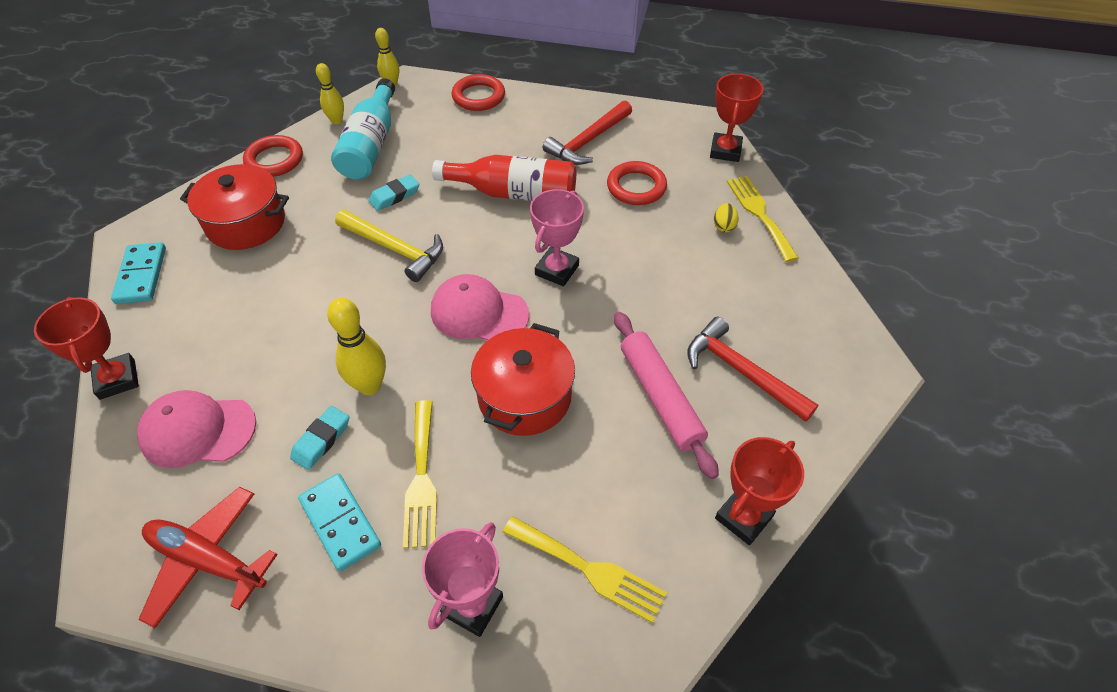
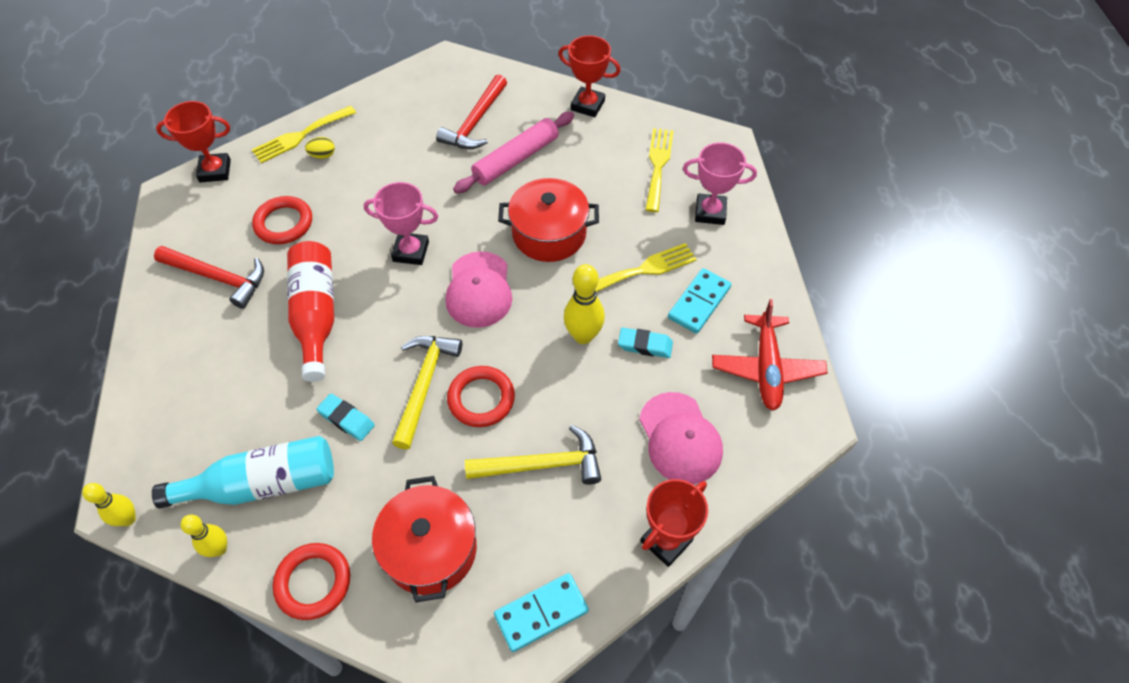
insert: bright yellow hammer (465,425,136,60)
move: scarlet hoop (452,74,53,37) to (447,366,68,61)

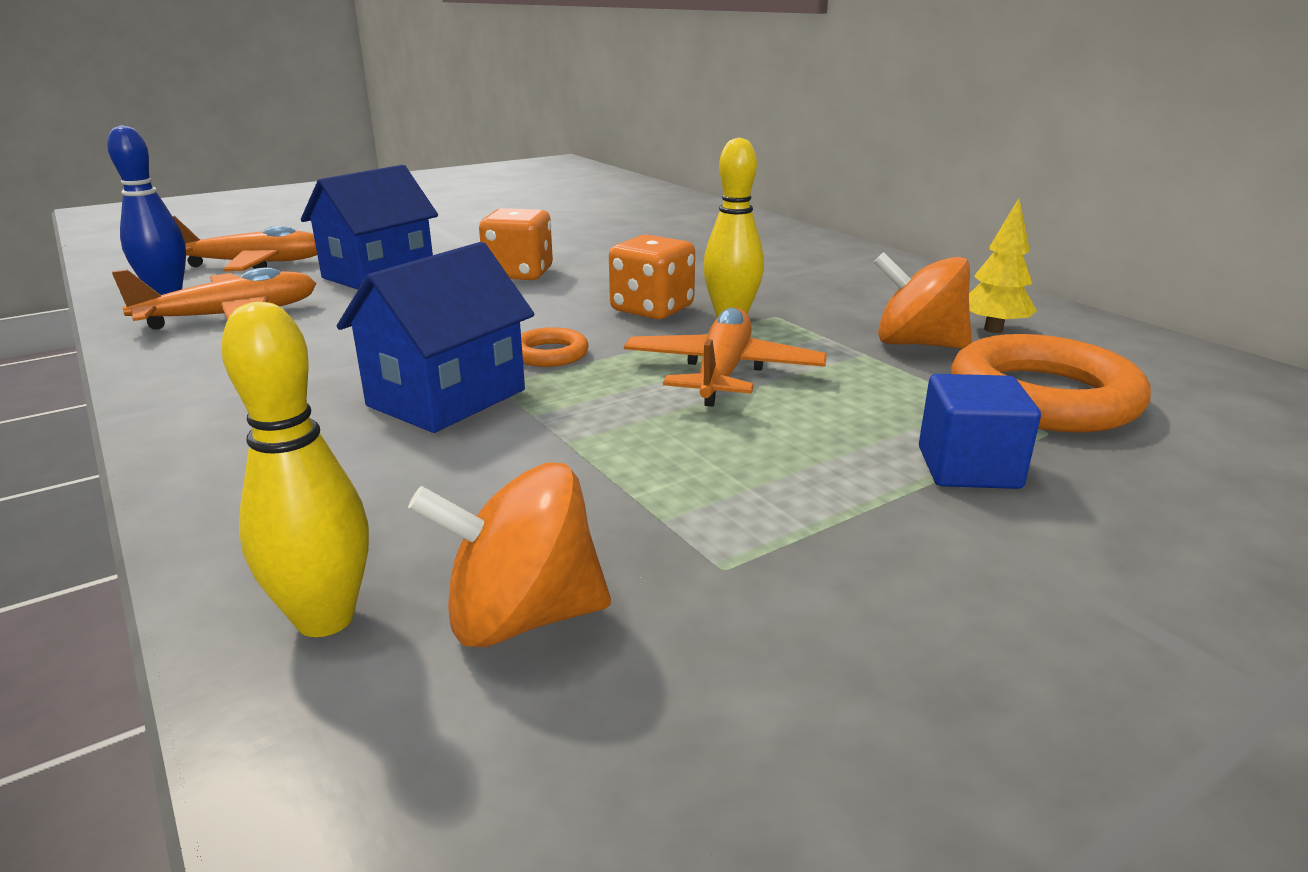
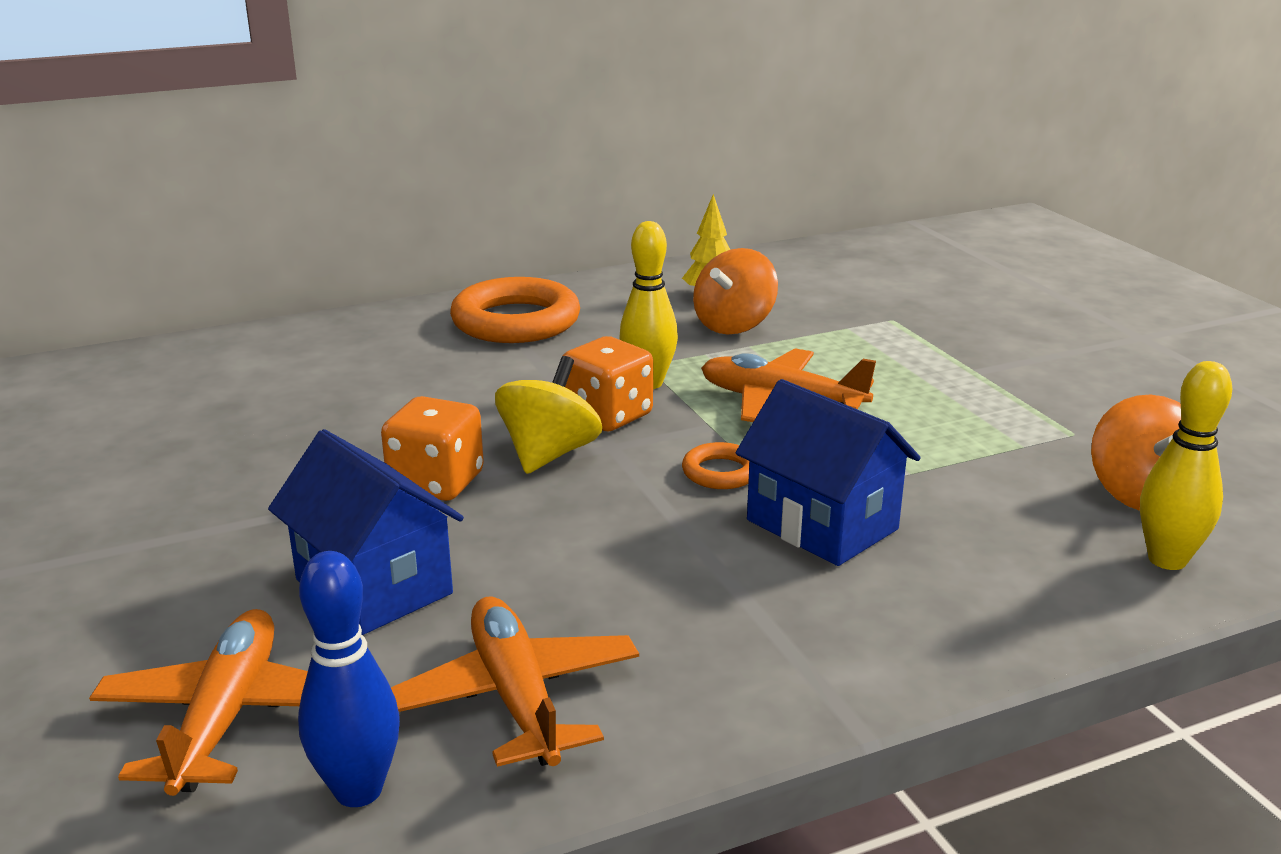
delete: blue block (919,374,122,115)
insert: bright yellow spinning top (495,356,107,118)
move: orange-coloured hoop (951,334,200,99) to (450,277,130,66)

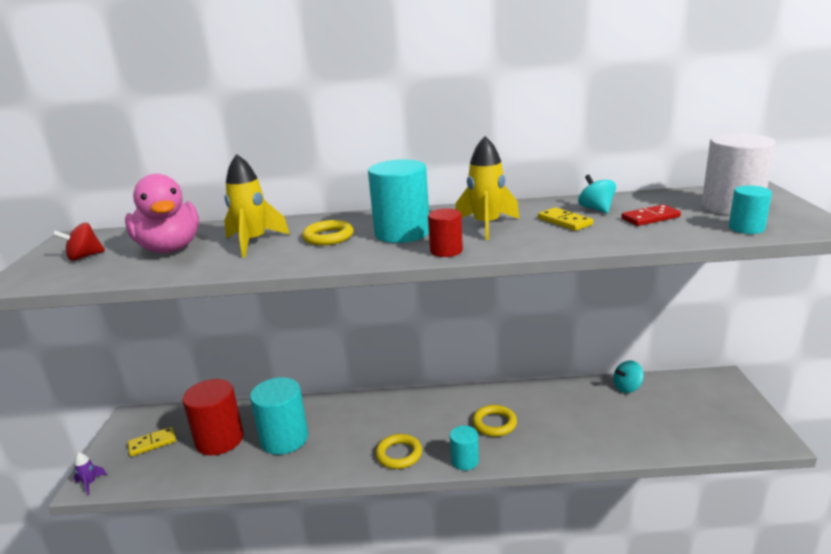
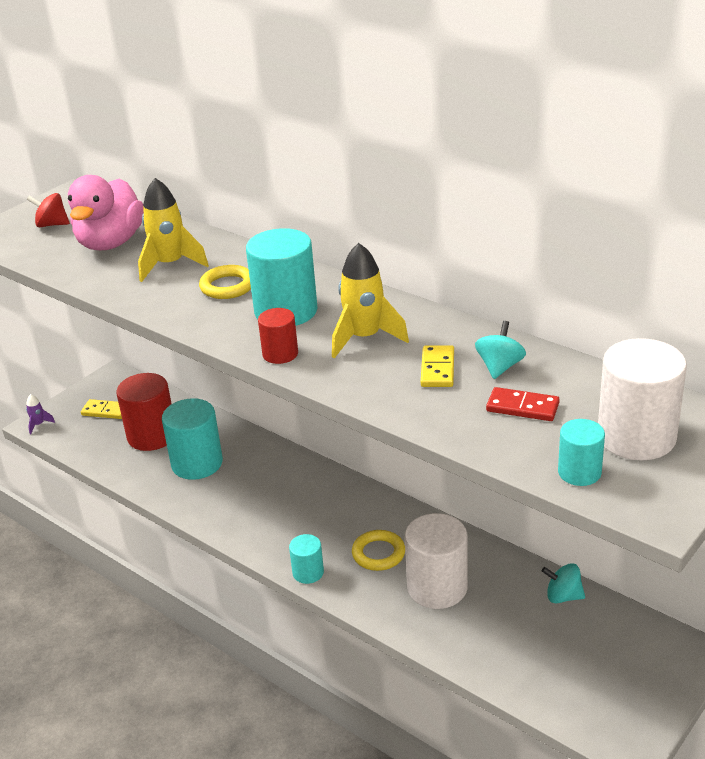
delete: bright yellow hoop (375,434,47,35)
insert: white cylinder shape (405,513,63,96)

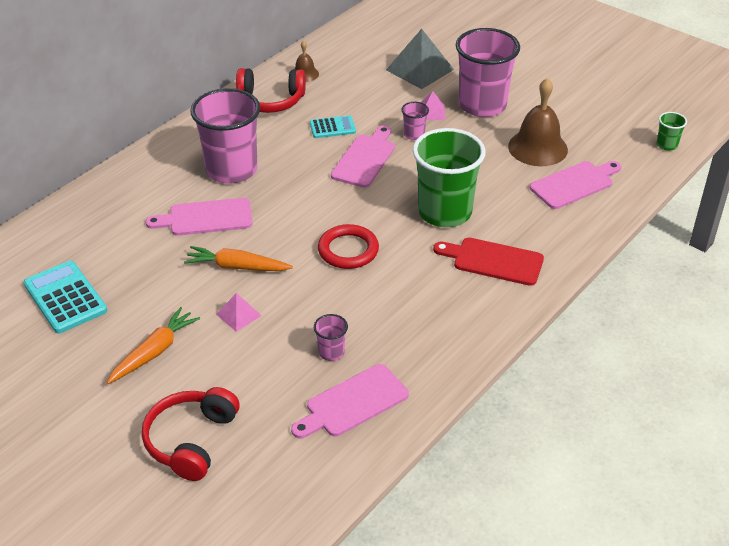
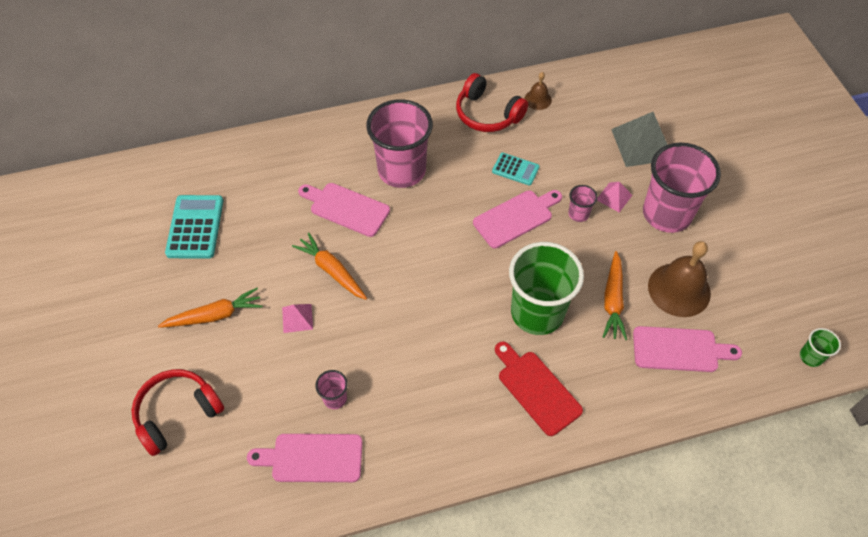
delete: scarlet hoop (318,224,61,45)
insert: orange-coloured toy carrot (603,251,24,89)

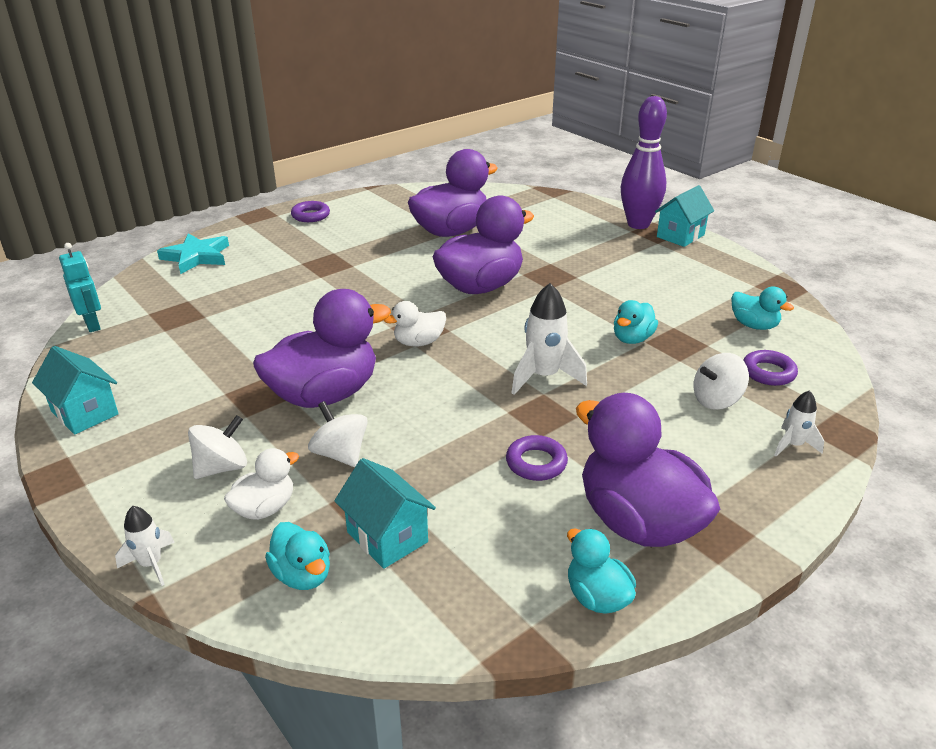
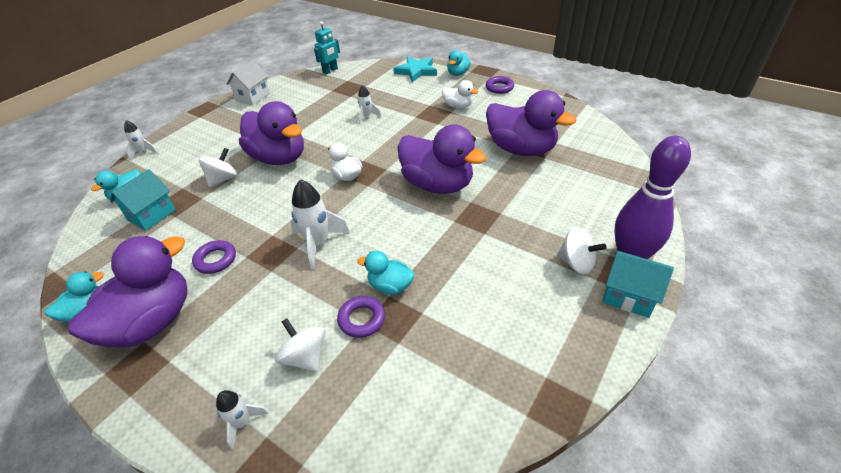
insert: white spaceship (358,85,23,39)
move: violet hoop (743,350,55,36) to (337,296,48,42); white rubber duck (224,448,75,72) to (442,80,36,29); teal rubber duck (731,287,63,43) to (447,50,24,26); white spinning top (188,415,59,64) to (557,227,49,48)
recolor: teal house (32,346,87,89) to white house (226,60,44,45)

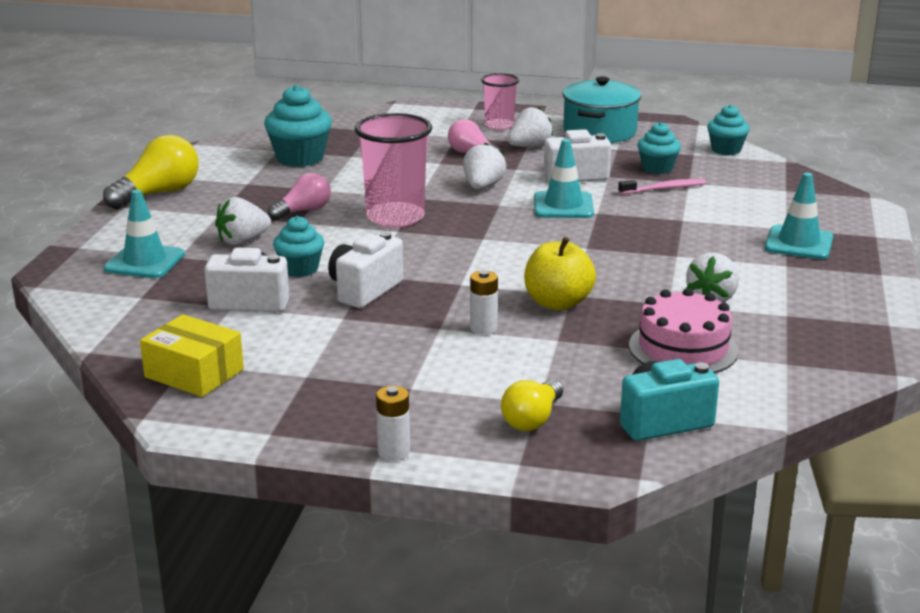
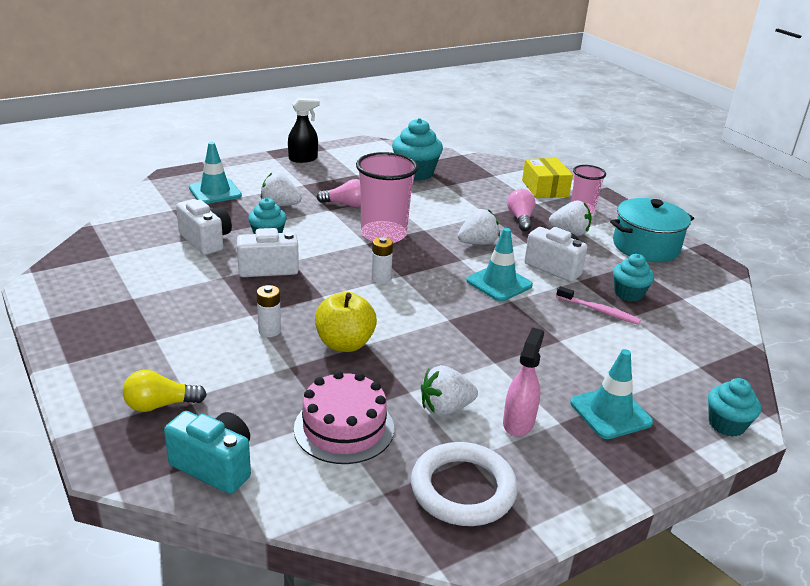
insert: white hoop (411,442,107,84); pink sprayer (503,327,41,110)
move: white battery (376,386,34,75) to (371,237,22,47); bright yellow box (140,314,104,83) to (522,158,51,40); teal cupcake (707,105,43,50) to (708,378,53,59)
replace: bright yellow bulb (103,135,96,74) to ebony sprayer (288,98,31,65)

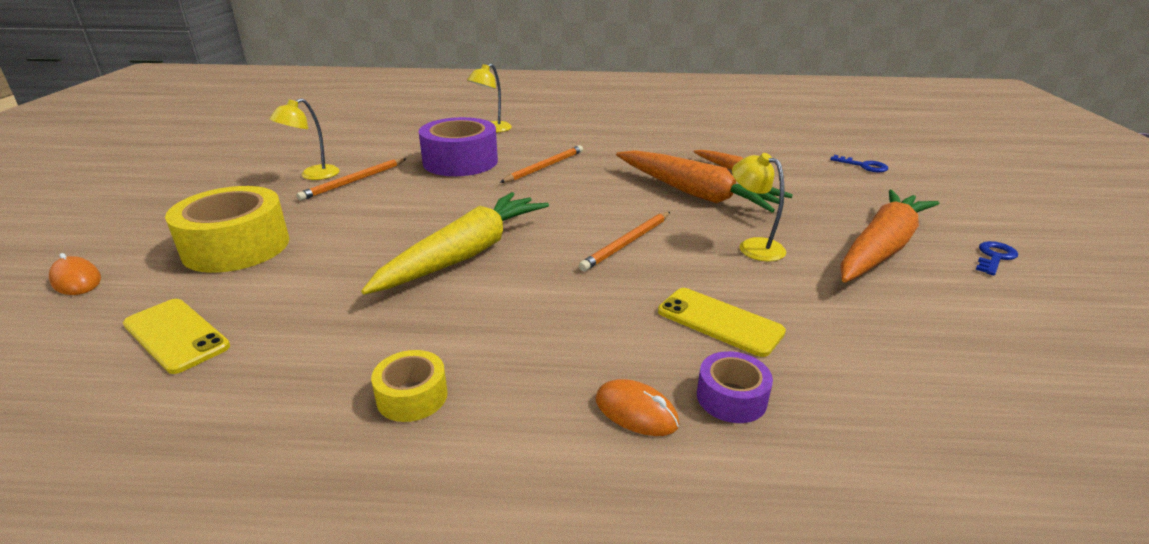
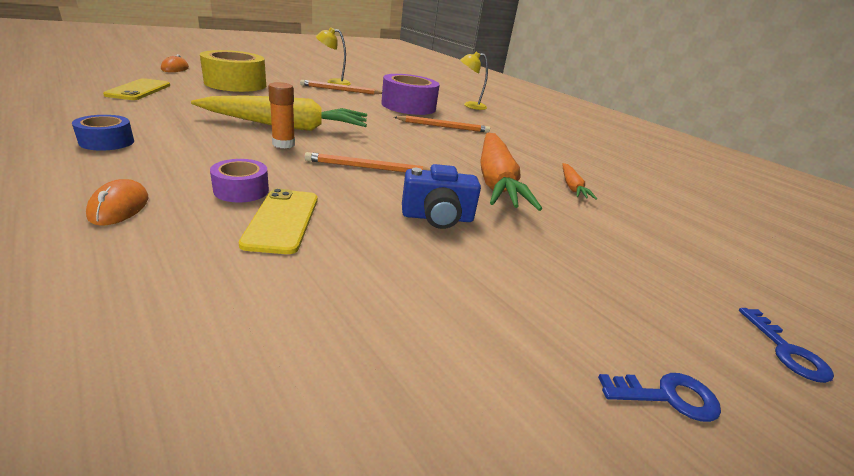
delete: orange-coloured toy carrot (840,190,99,93)
insert: orange-coloured glue (268,82,27,66)
move: violet tape (697,351,76,72) to (210,159,59,44); blue key (830,155,58,17) to (739,308,95,75)
replace: bright yellow reading lamp (732,153,54,108) to blue compact camera (402,164,79,65)
recolor: bright yellow tape (371,350,77,72) to blue tape (72,115,62,36)

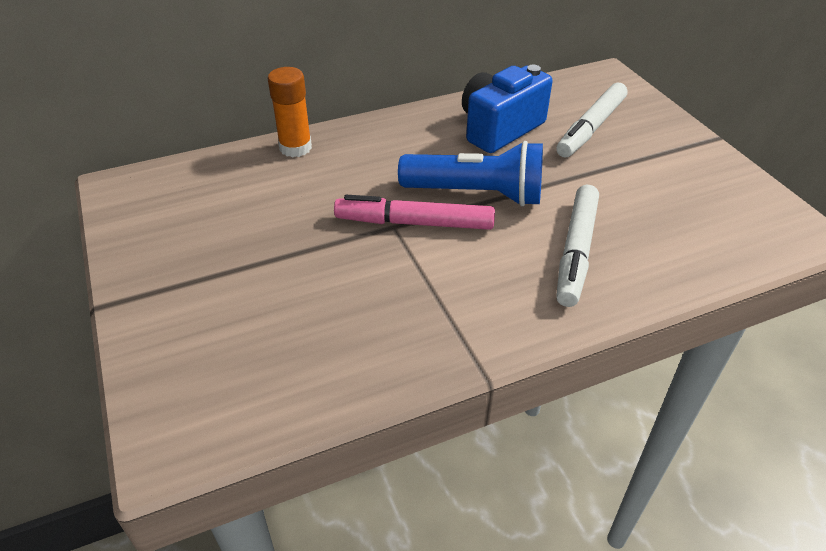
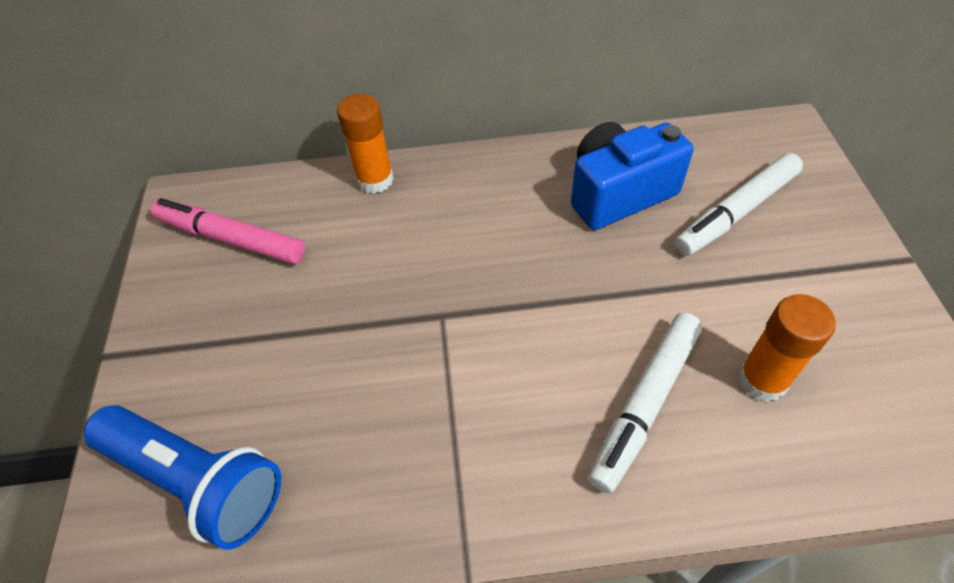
insert: orange-coloured glue (738,294,98,108)
move: blue flashlight (398,141,145,65) to (84,405,197,145); pink marker (334,195,161,35) to (151,198,154,66)

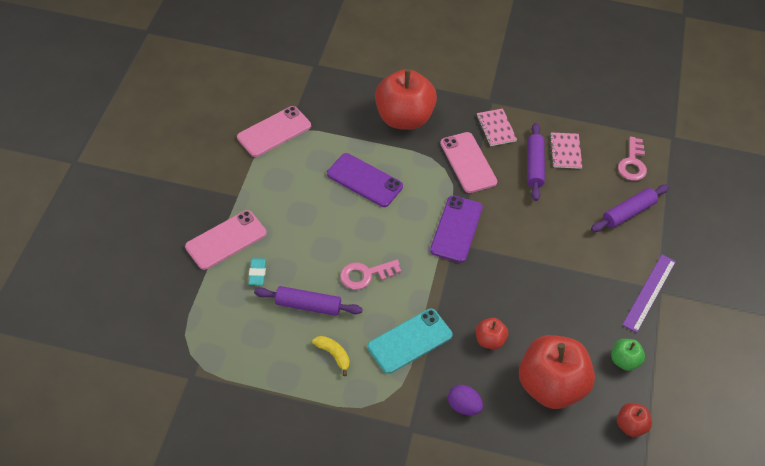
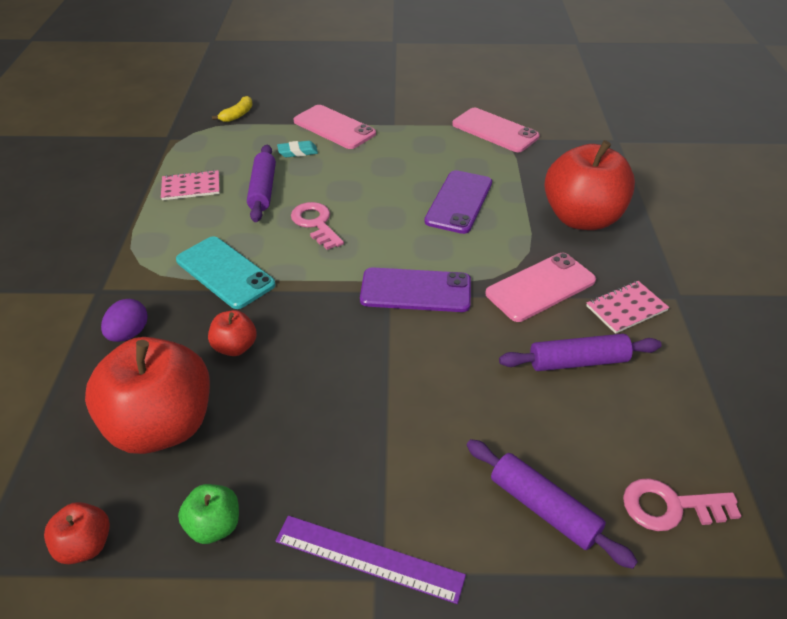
move: pink exercise book (550,132,32,37) to (161,170,59,30); bright yellow toy banana (312,336,38,40) to (212,96,41,26)

